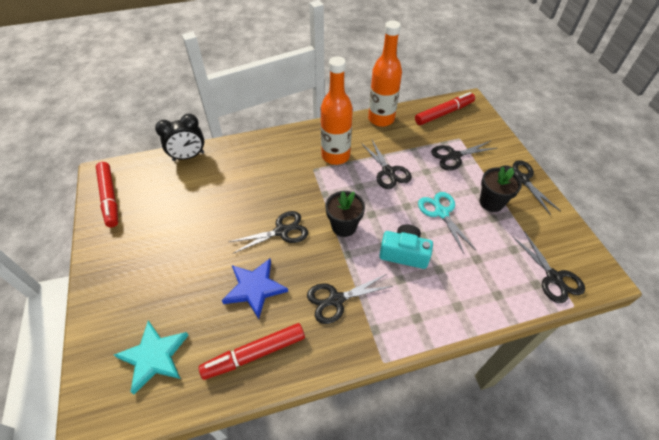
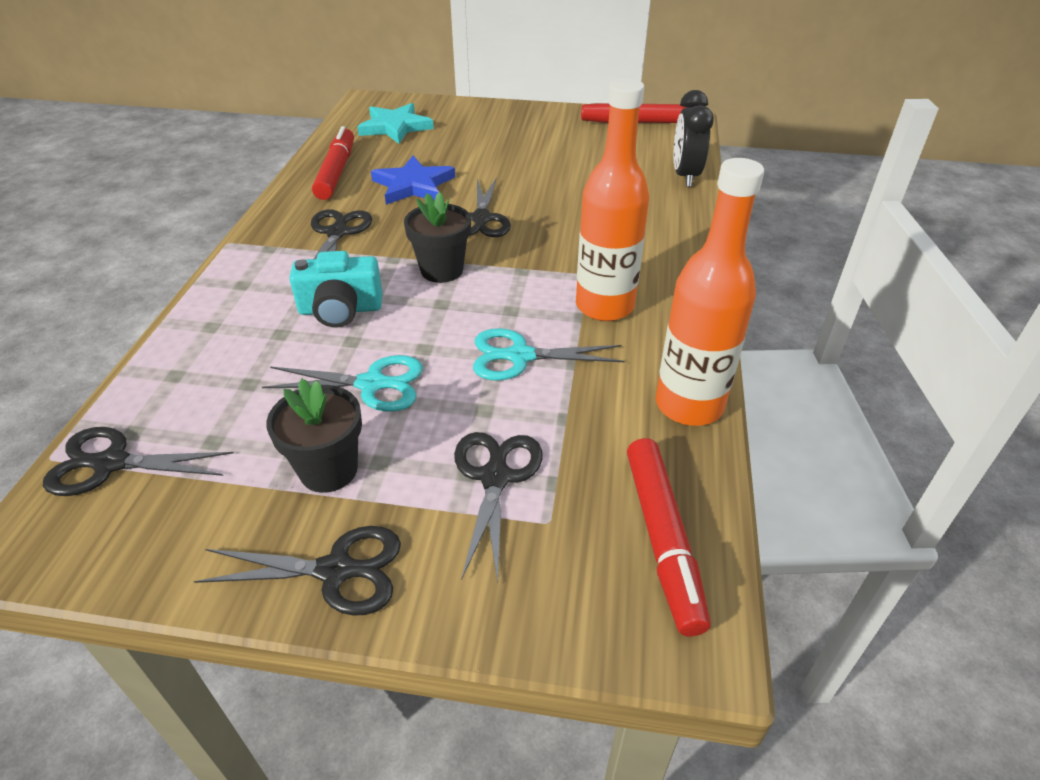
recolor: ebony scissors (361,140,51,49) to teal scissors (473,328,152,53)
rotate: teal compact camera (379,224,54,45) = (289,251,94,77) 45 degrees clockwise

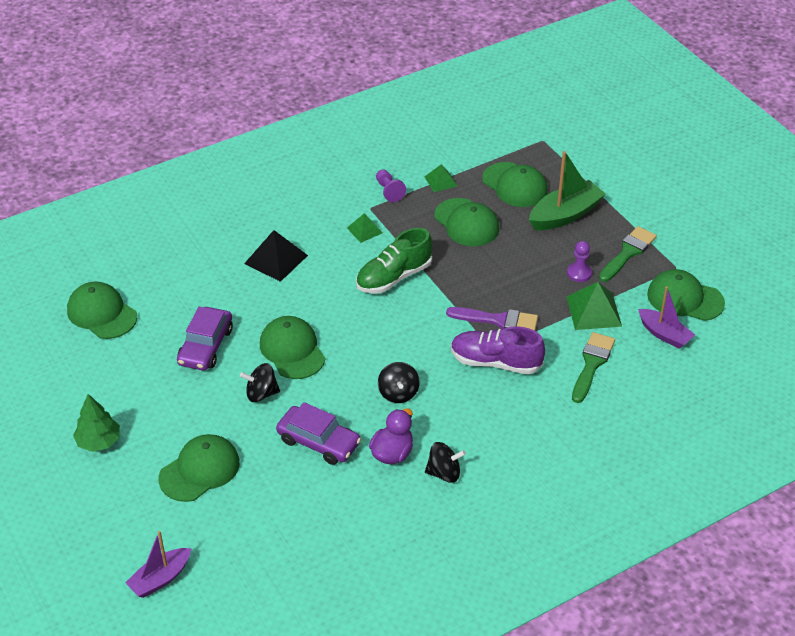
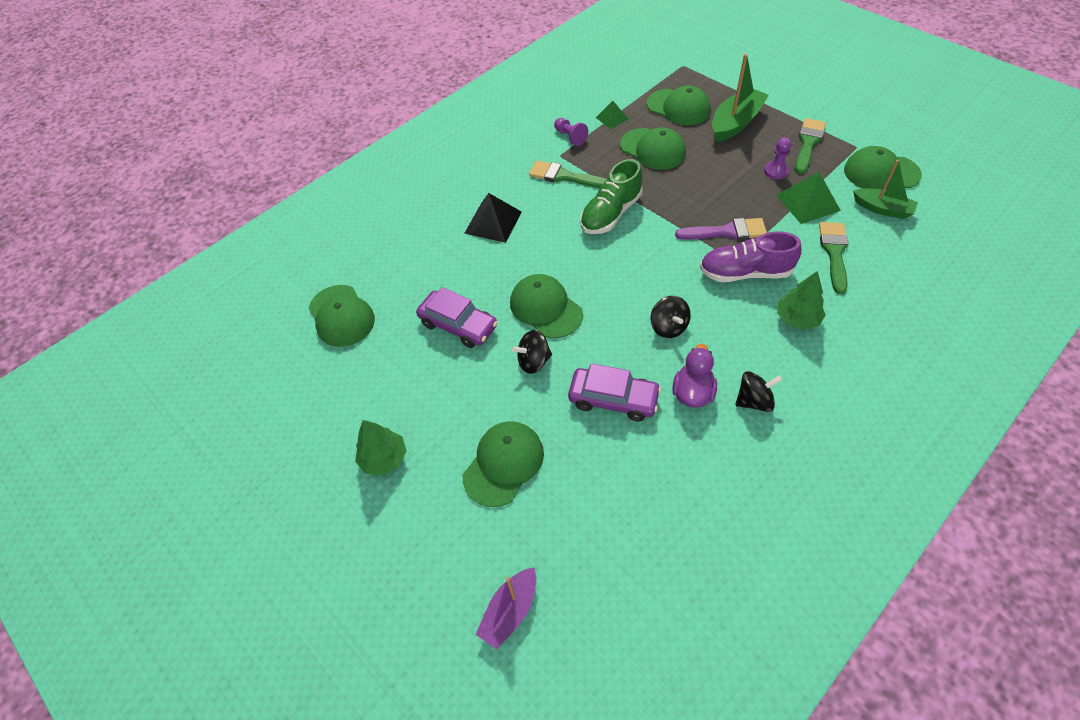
insert: green tree (777,271,49,59)
replace: green pyramid (347,213,36,30) to green paint brush (529,160,78,28)
recolor: violet boat (638,286,57,63) to green boat (853,160,65,59)
rotate: green baseball cap (67,282,70,57) = (308,285,67,62) 150 degrees counterclockwise; violet automobile (177,307,56,64) = (416,287,82,61) 60 degrees counterclockwise

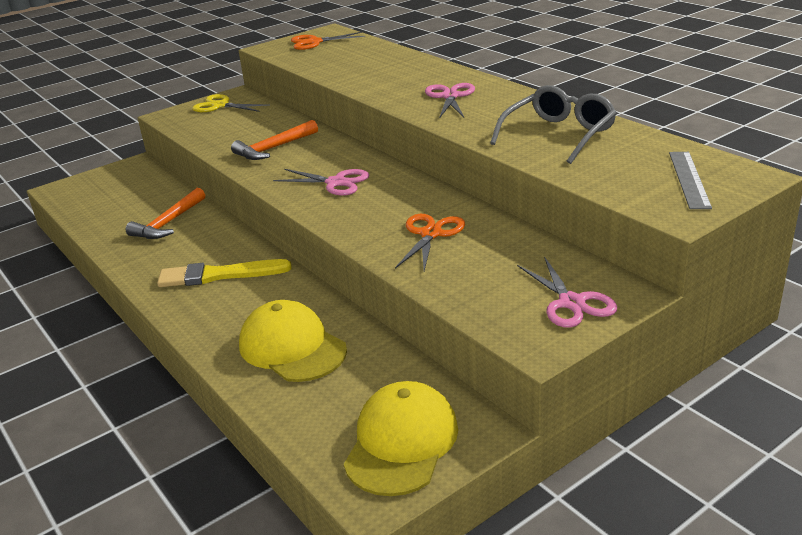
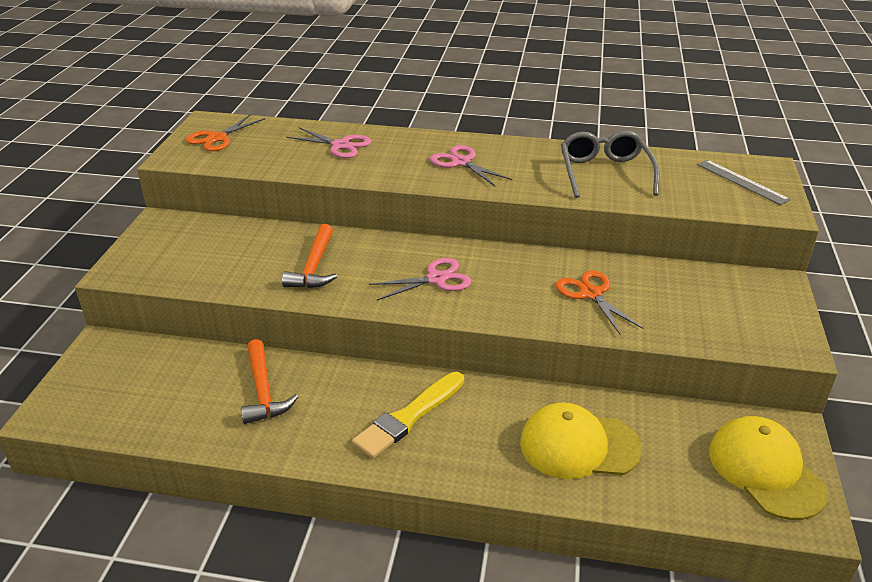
delete: bright yellow scissors (192,94,78,18)
move: pink scissors (517,256,100,72) to (287,128,84,30)

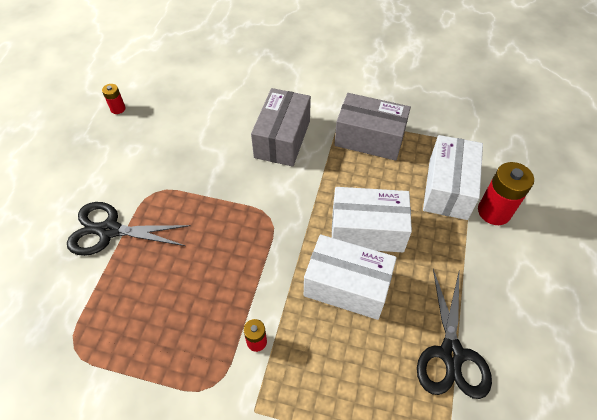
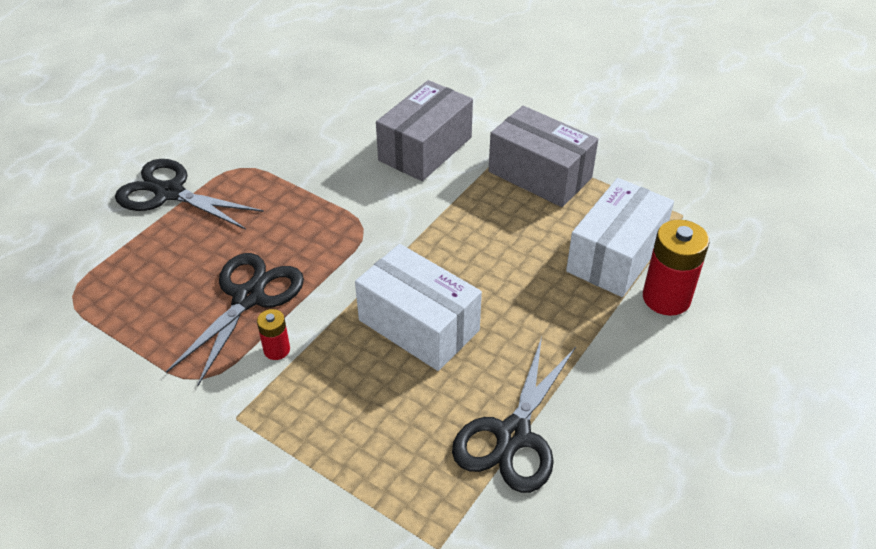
delete: scarlet battery (102,84,24,30); white box (332,187,80,65)
insert: ebony scissors (166,253,138,133)

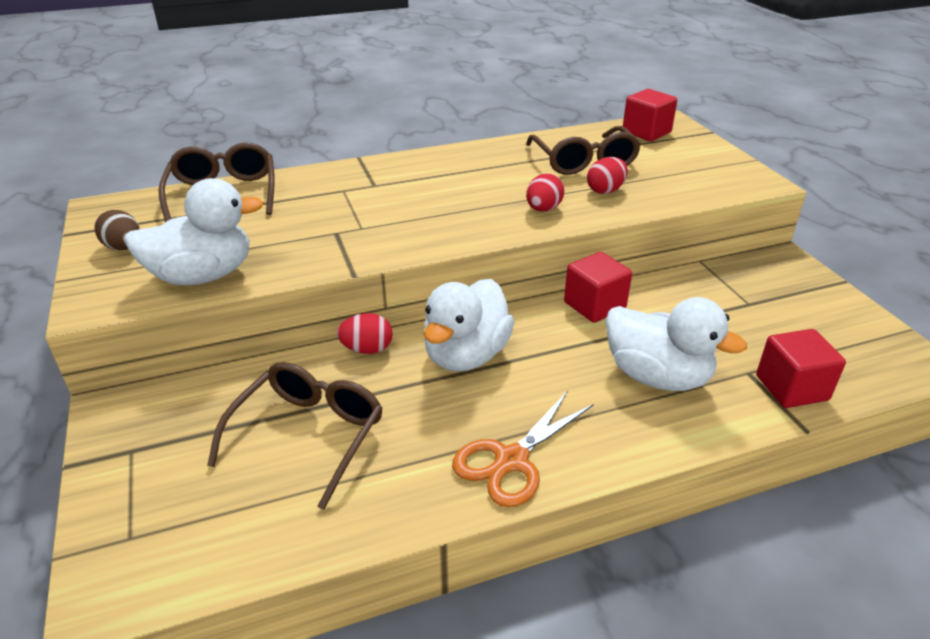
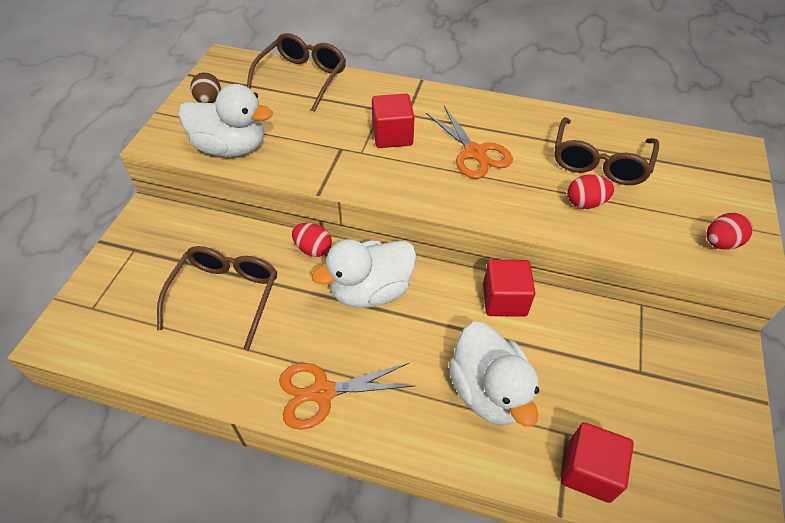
insert: orange-coloured scissors (426,106,87,73)
move: scarlet block (623,89,54,52) to (372,94,42,54); scarlet egg (526,173,38,39) to (706,213,47,37)
rotate: brown eyeglasses (207,362,176,148) = (157,246,120,105) 45 degrees counterclockwise

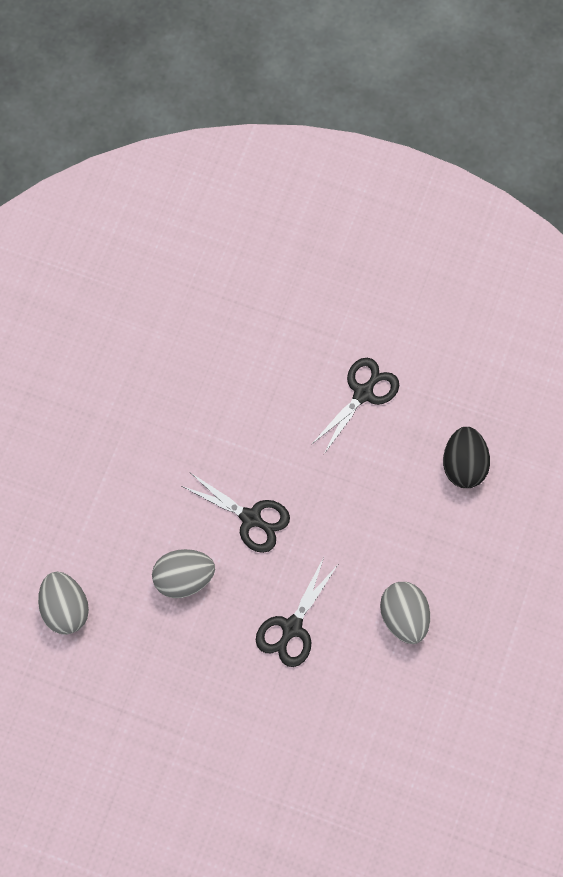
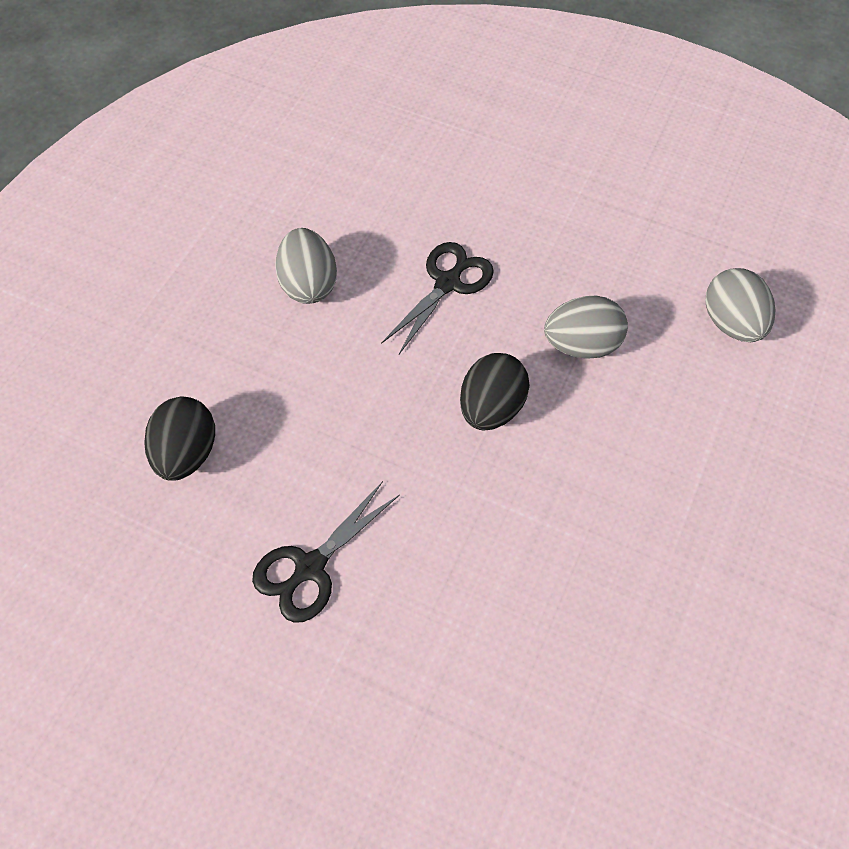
replace: ebony scissors (182,473,108,80) to ebony egg (460,353,70,78)

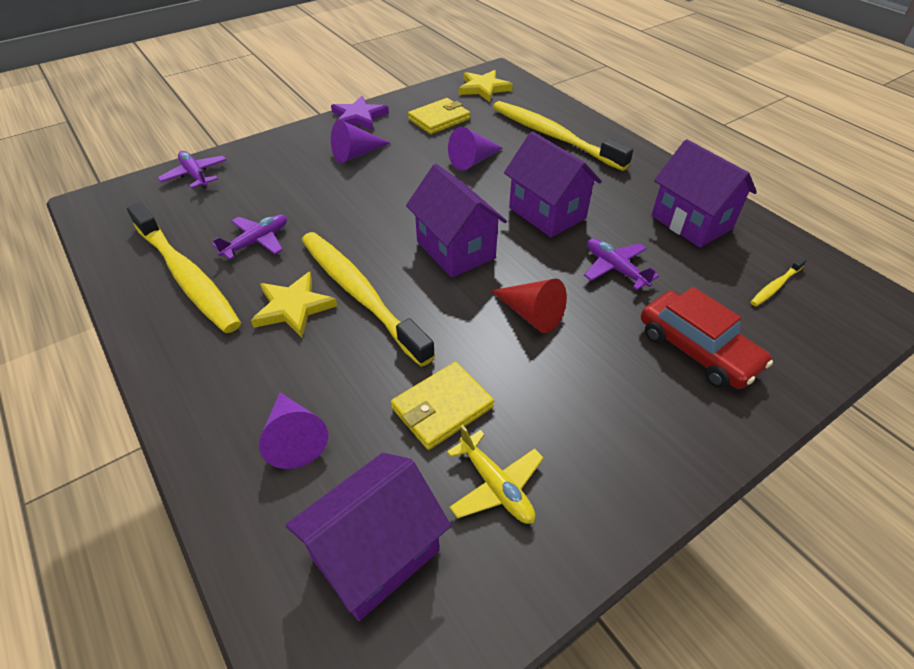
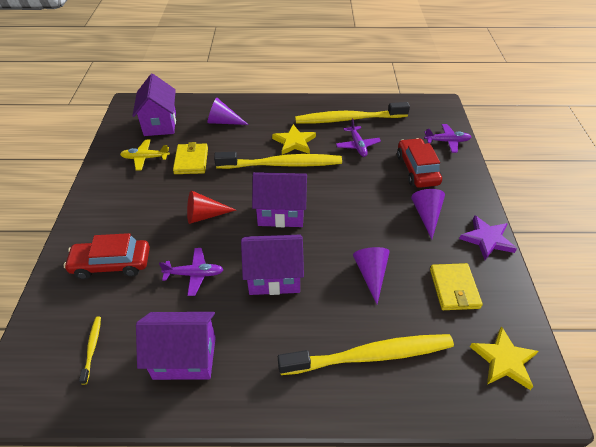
insert: scarlet automobile (397,138,45,50)

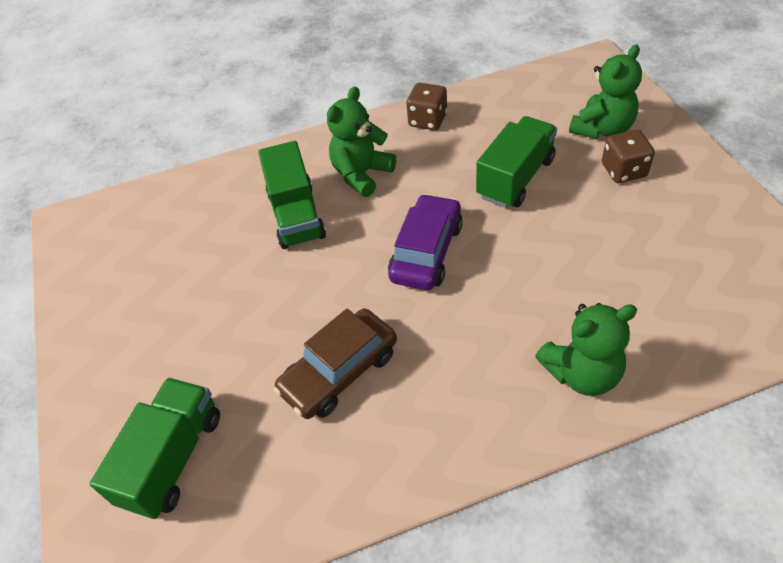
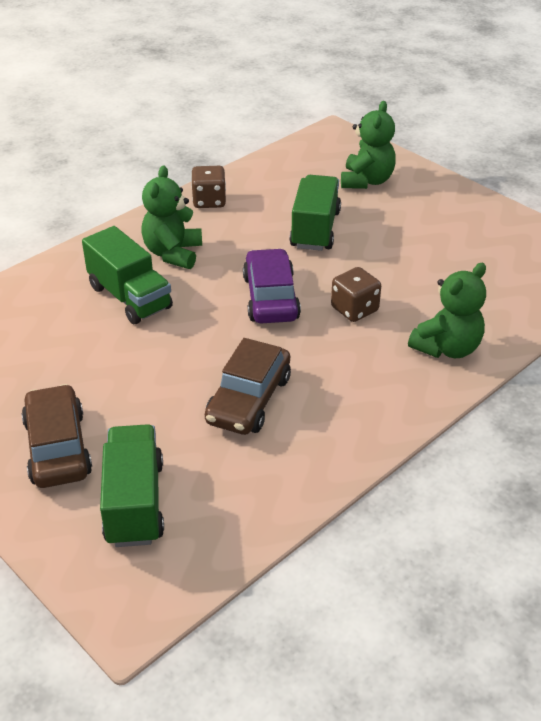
insert: brown automobile (21,384,71,104)
move: brown dice (602,130,53,53) to (331,267,50,55)

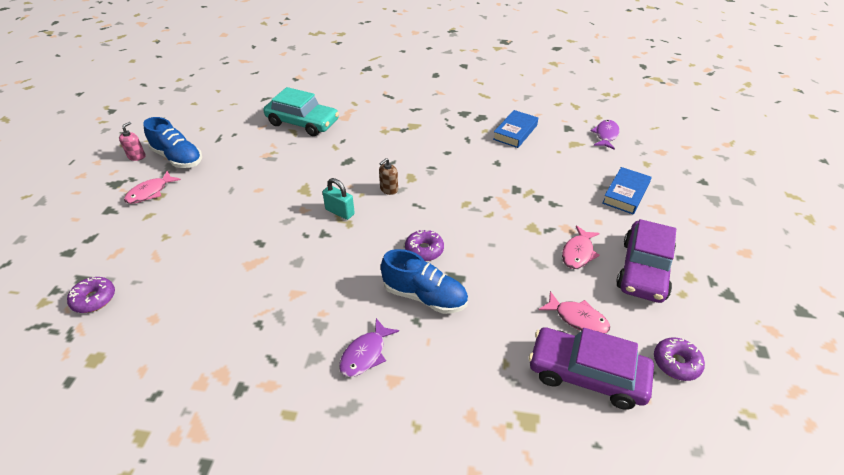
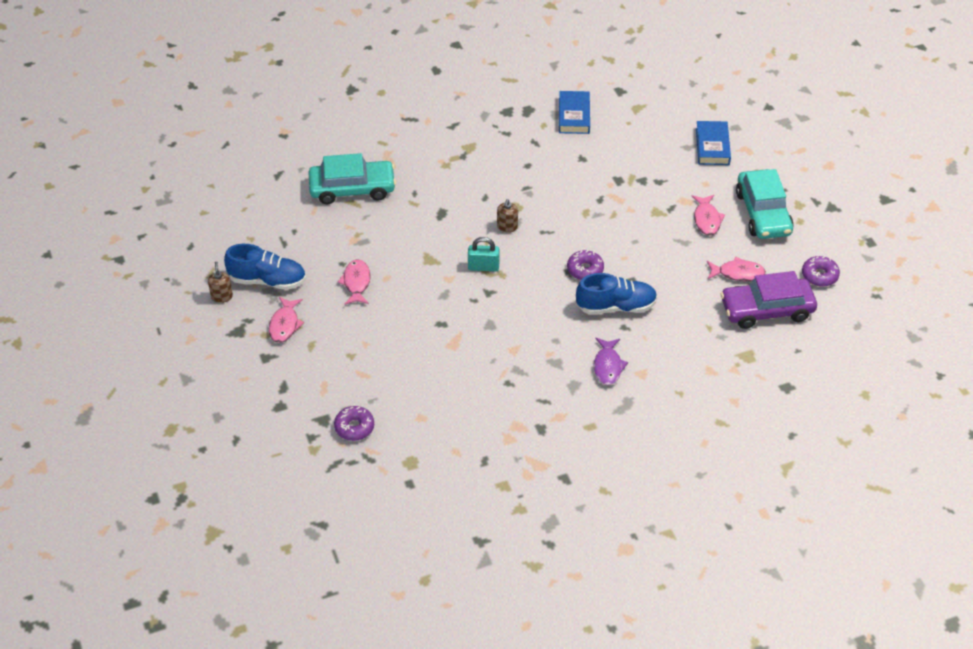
delete: violet fish (591,120,28,30)
insert: pink fish (337,259,34,46)
recolor: pink soap pump (119,122,27,39) to brown soap pump (208,261,25,42); violet automobile (616,219,60,84) to teal automobile (736,169,58,70)

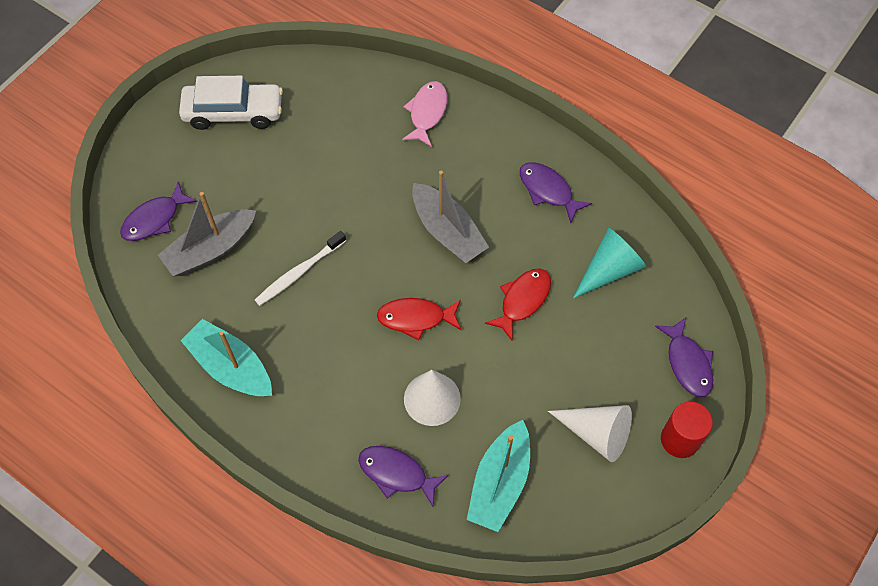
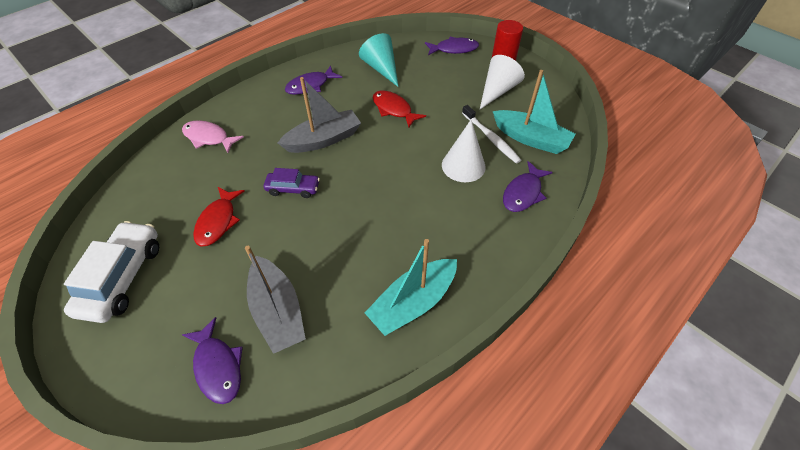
insert: violet automobile (264,168,56,30)
move: scarlet fish (377,298,84,42) to (193,187,51,60); white tooth brush (255,231,91,75) to (462,105,59,59)

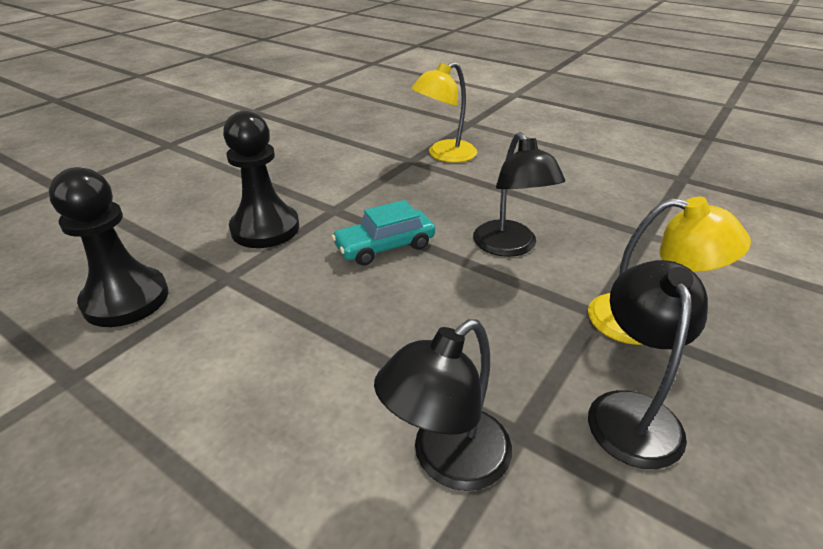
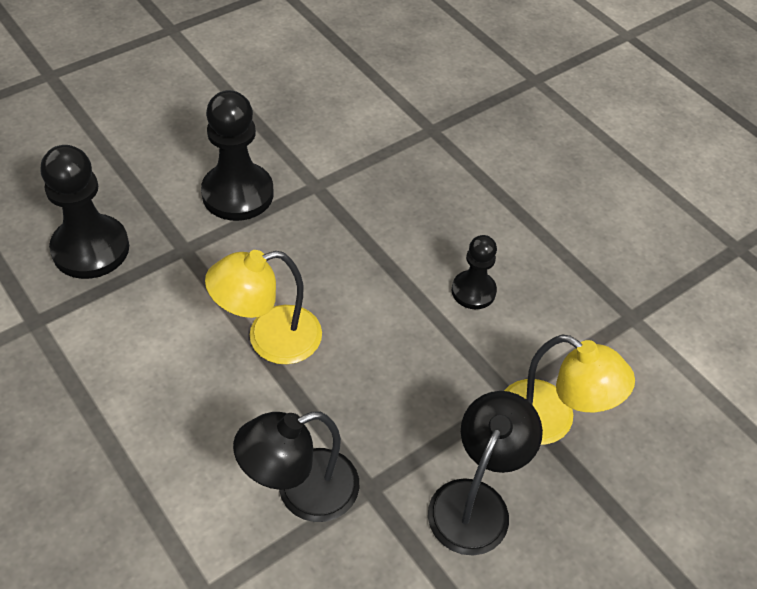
delete: teal automobile (331,200,104,65)
move: bright yellow reading lamp (411,62,66,101) to (205,250,117,114)
replace: ebony reading lamp (473,132,92,125) to ebony pawn (452,235,45,74)

